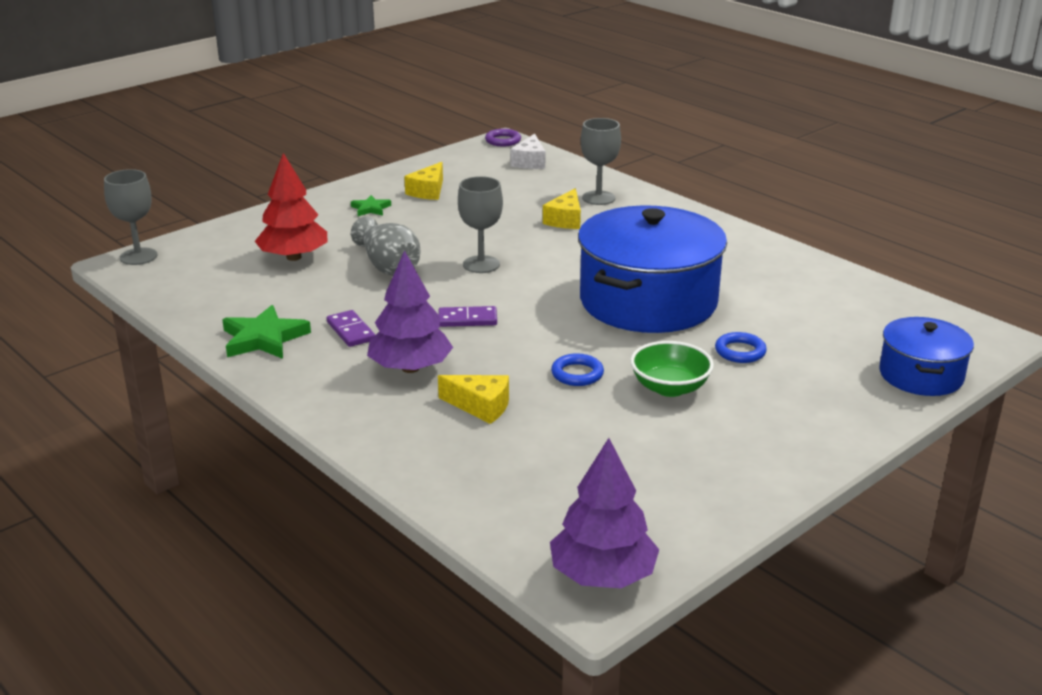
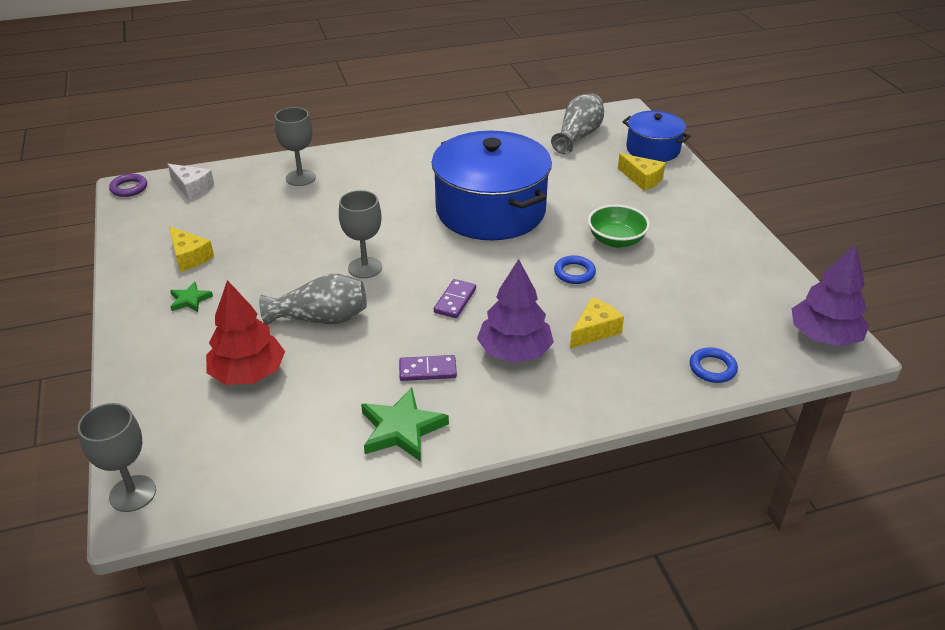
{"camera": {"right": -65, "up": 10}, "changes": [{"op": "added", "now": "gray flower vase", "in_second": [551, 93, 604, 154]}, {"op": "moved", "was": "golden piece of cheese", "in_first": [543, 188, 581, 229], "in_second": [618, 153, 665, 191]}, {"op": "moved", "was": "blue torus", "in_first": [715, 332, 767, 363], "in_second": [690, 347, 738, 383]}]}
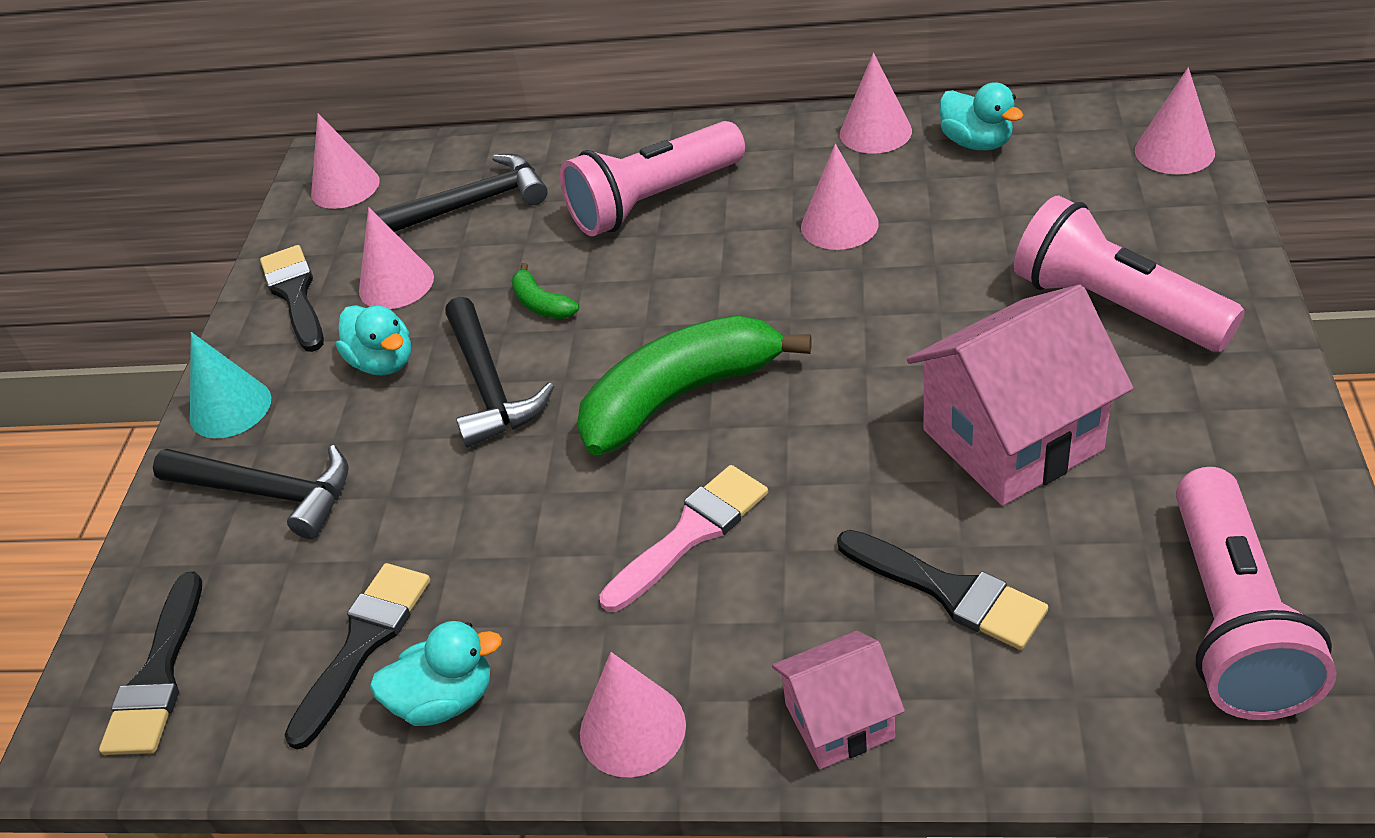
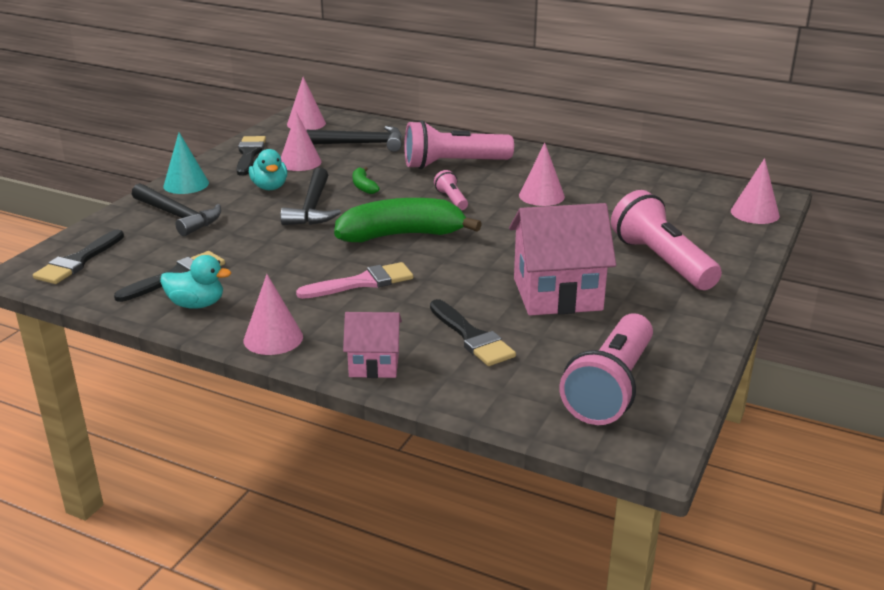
{"camera": {"right": 15, "up": -15}, "changes": [{"op": "removed", "was": "rose-pink cone shape", "in_first": [840, 53, 912, 154]}, {"op": "removed", "was": "turquoise toy duck", "in_first": [939, 82, 1023, 150]}, {"op": "added", "now": "rose-pink pocket torch", "in_second": [434, 170, 468, 210]}]}
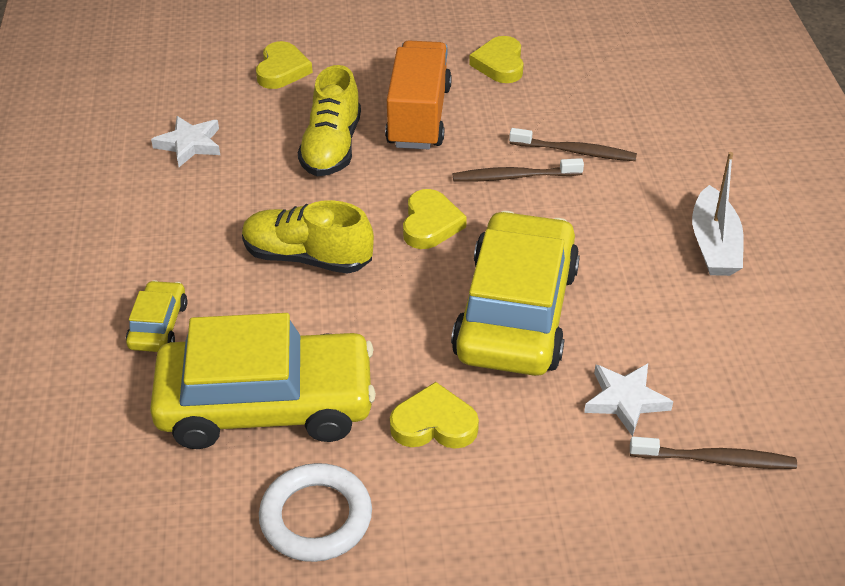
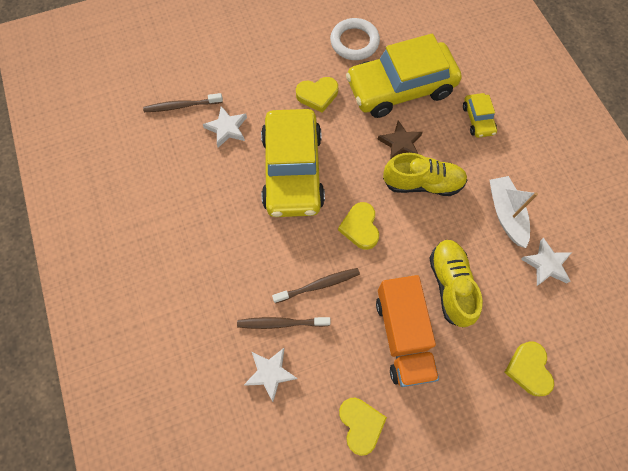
{"camera": {"right": 165, "up": 25}, "changes": [{"op": "added", "now": "pure white star shape", "in_second": [244, 348, 298, 402]}, {"op": "added", "now": "brown star shape", "in_second": [377, 120, 423, 160]}, {"op": "moved", "was": "pure white sailboat", "in_first": [692, 152, 744, 276], "in_second": [490, 176, 538, 248]}]}
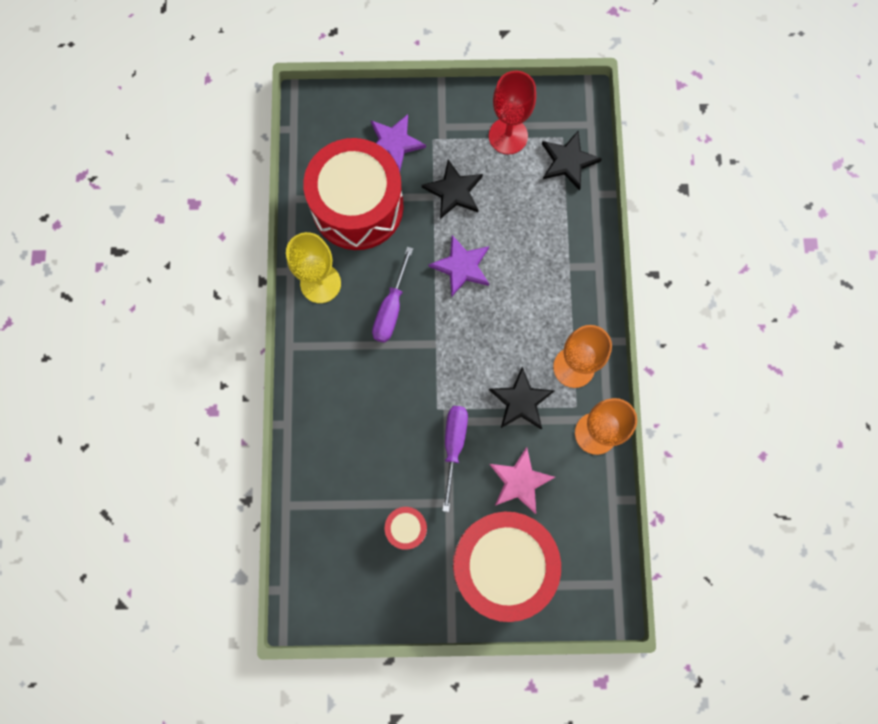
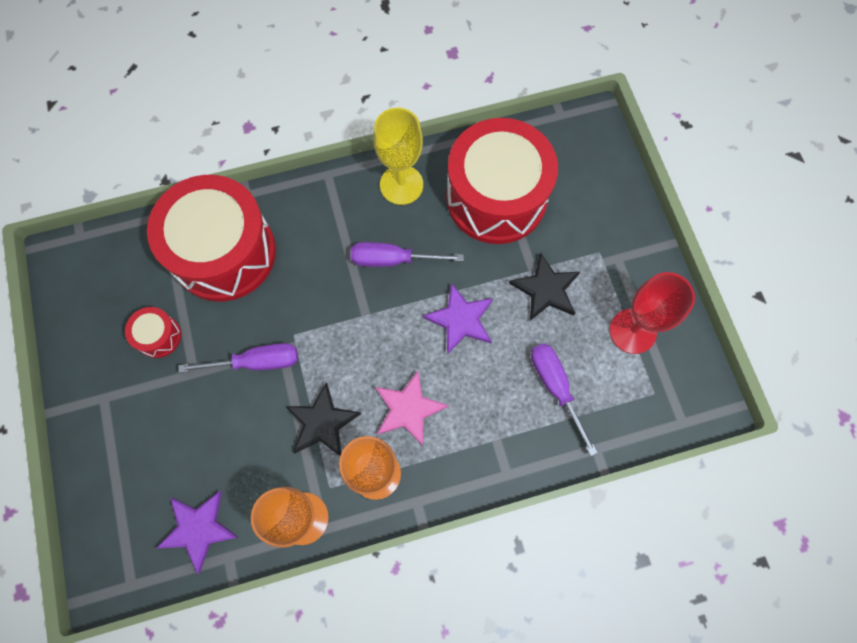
{"camera": {"right": 75, "up": -5}, "changes": [{"op": "removed", "was": "jet-black star shape", "in_first": [542, 131, 602, 191]}, {"op": "added", "now": "violet screwdriver", "in_second": [531, 343, 598, 456]}, {"op": "moved", "was": "violet star shape", "in_first": [371, 114, 426, 172], "in_second": [156, 491, 238, 574]}, {"op": "moved", "was": "crimson drum", "in_first": [453, 512, 561, 622], "in_second": [147, 175, 276, 301]}, {"op": "moved", "was": "rose-pink star shape", "in_first": [489, 447, 555, 514], "in_second": [375, 370, 448, 446]}]}
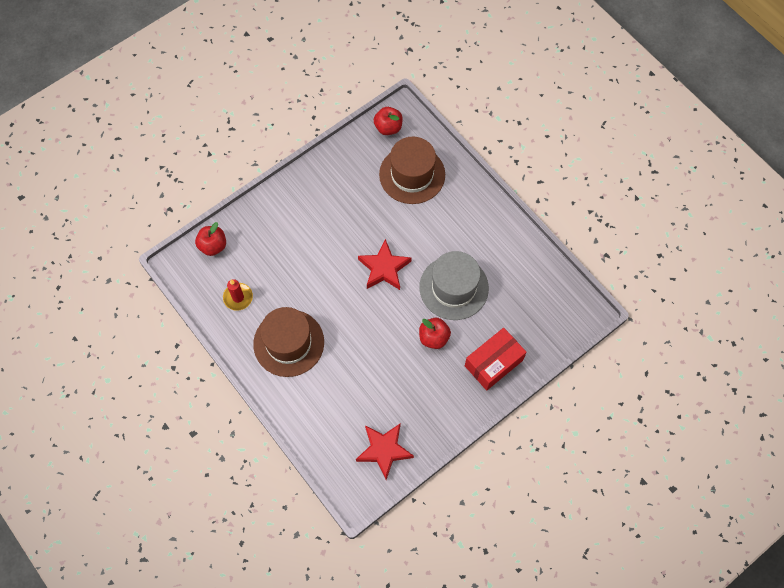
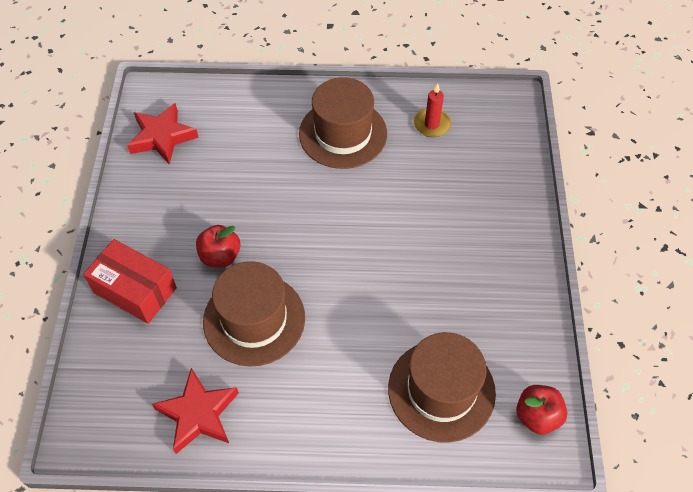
{"camera": {"right": 130, "up": -10}, "changes": [{"op": "removed", "was": "crimson apple", "in_first": [195, 222, 226, 256]}, {"op": "moved", "was": "crimson star shape", "in_first": [358, 239, 411, 290], "in_second": [152, 368, 239, 454]}, {"op": "recoloured", "was": "gray tall hat", "now": "brown tall hat", "in_first": [419, 251, 489, 320], "in_second": [203, 261, 305, 367]}, {"op": "turned", "was": "crimson parcel", "in_first": [465, 328, 527, 390], "in_second": [83, 239, 177, 324], "clockwise": -60}]}
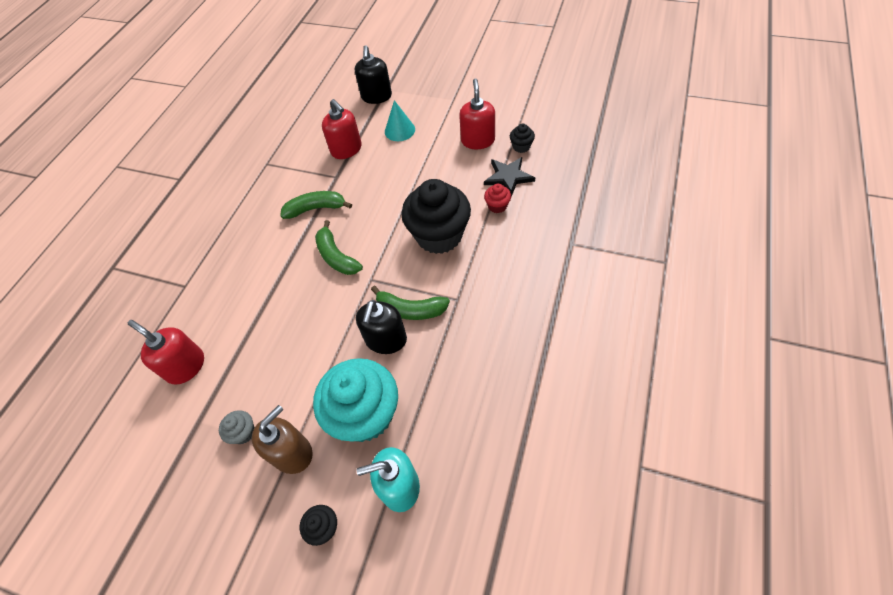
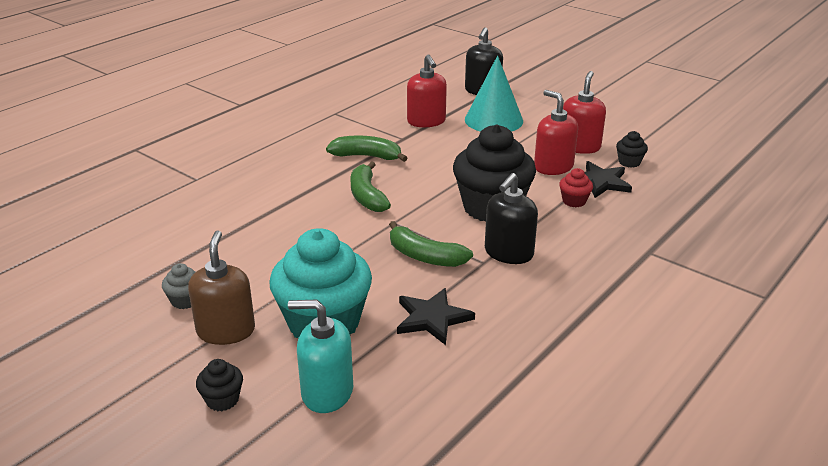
{"camera": {"right": 15, "up": -25}, "changes": [{"op": "added", "now": "jet-black star shape", "in_second": [397, 288, 475, 345]}, {"op": "moved", "was": "crimson soap dispenser", "in_first": [128, 320, 204, 385], "in_second": [534, 90, 578, 175]}, {"op": "moved", "was": "jet-black soap dispenser", "in_first": [356, 300, 407, 354], "in_second": [485, 173, 538, 264]}, {"op": "turned", "was": "brown soap dispenser", "in_first": [252, 405, 313, 474], "in_second": [188, 230, 255, 345], "clockwise": -60}, {"op": "resized", "was": "turquoise cone shape", "in_first": [385, 100, 415, 141], "in_second": [465, 56, 523, 132], "ratio": 1.59}]}
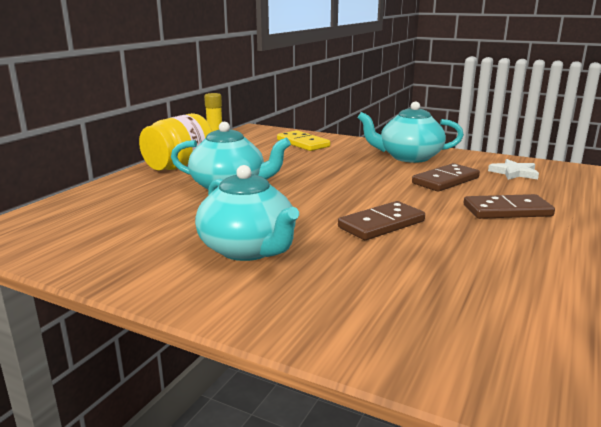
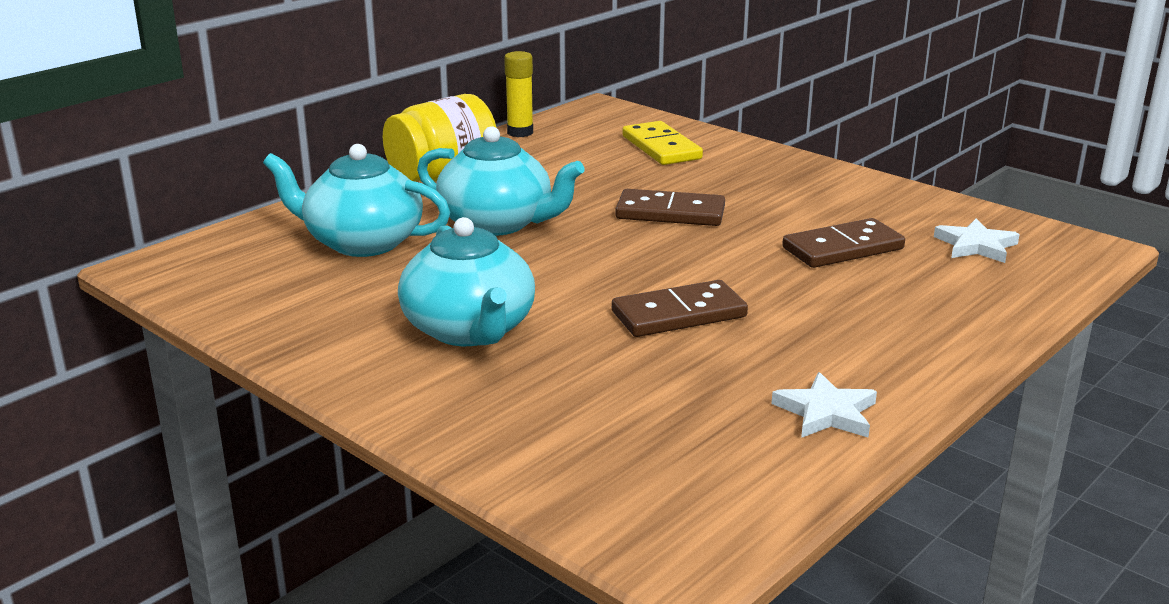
{"camera": {"right": 15, "up": 5}, "changes": [{"op": "added", "now": "pure white star shape", "in_second": [771, 372, 877, 438]}, {"op": "moved", "was": "turquoise teapot", "in_first": [357, 101, 464, 163], "in_second": [263, 144, 450, 257]}, {"op": "moved", "was": "brown domino", "in_first": [464, 194, 555, 219], "in_second": [615, 189, 725, 226]}]}
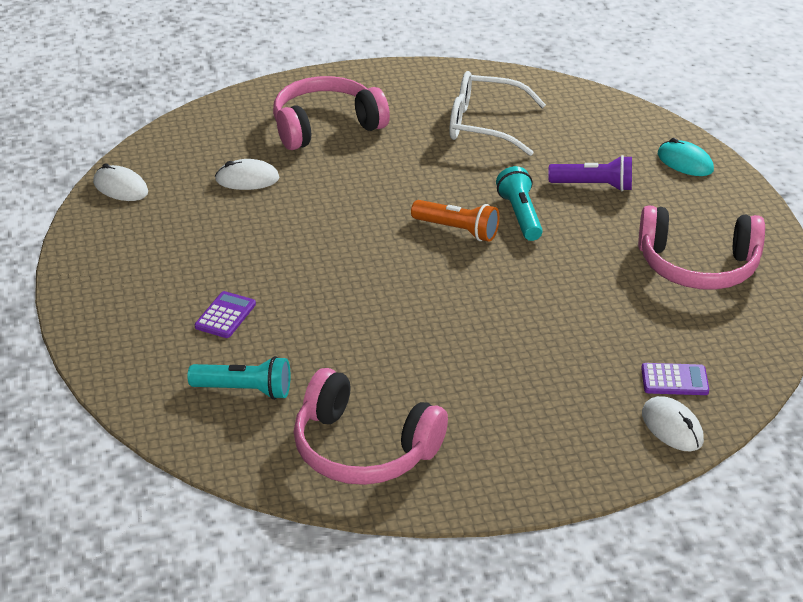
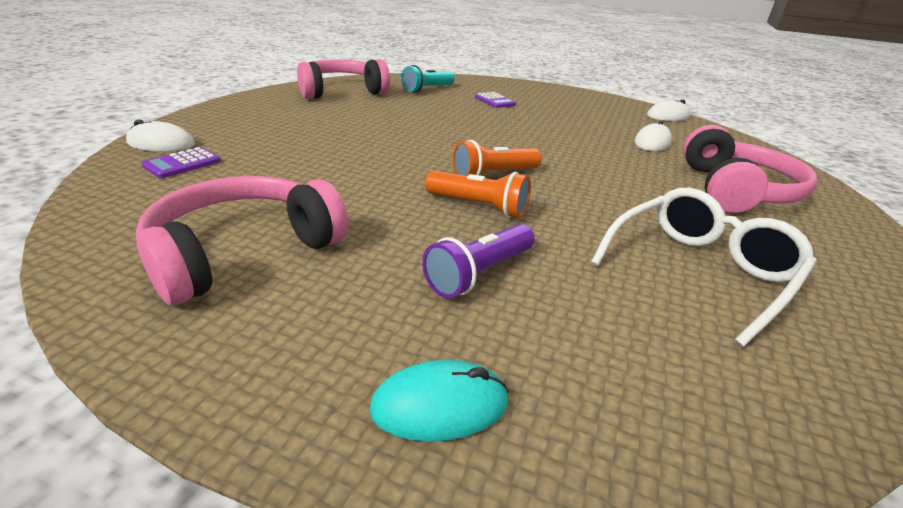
{"camera": {"right": 125, "up": -5}, "changes": [{"op": "recoloured", "was": "turquoise pocket torch", "now": "bright orange pocket torch", "in_first": [496, 166, 543, 241], "in_second": [425, 171, 531, 218]}]}
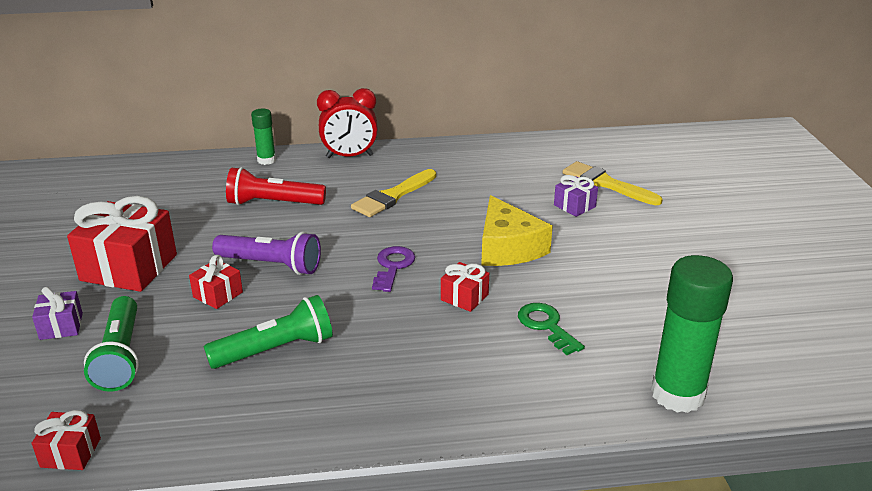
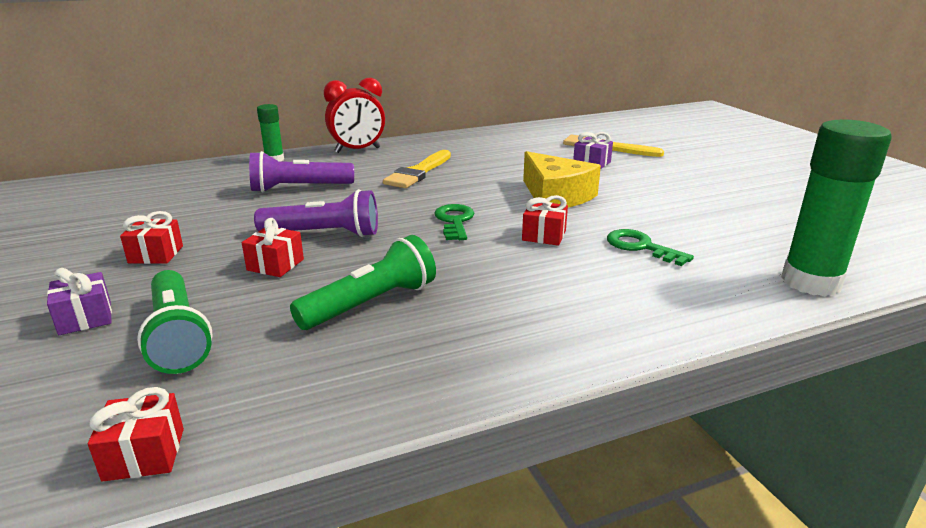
{"camera": {"right": -15, "up": -5}, "changes": [{"op": "recoloured", "was": "crimson pocket torch", "now": "violet pocket torch", "in_first": [226, 167, 326, 205], "in_second": [249, 151, 354, 193]}, {"op": "recoloured", "was": "violet door key", "now": "green door key", "in_first": [372, 246, 415, 292], "in_second": [434, 204, 474, 240]}, {"op": "resized", "was": "crimson present", "in_first": [67, 196, 177, 292], "in_second": [120, 211, 183, 264], "ratio": 0.49}]}
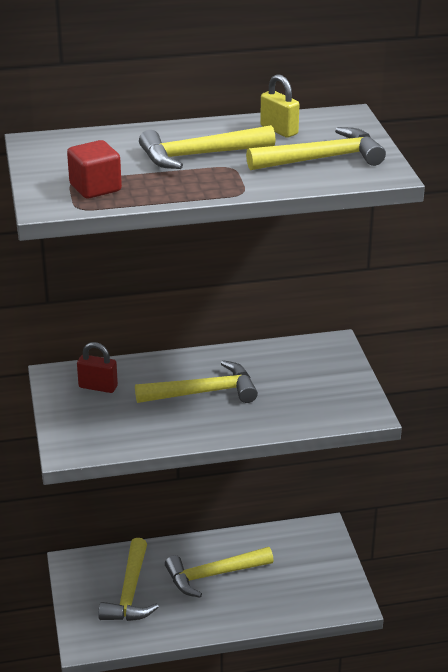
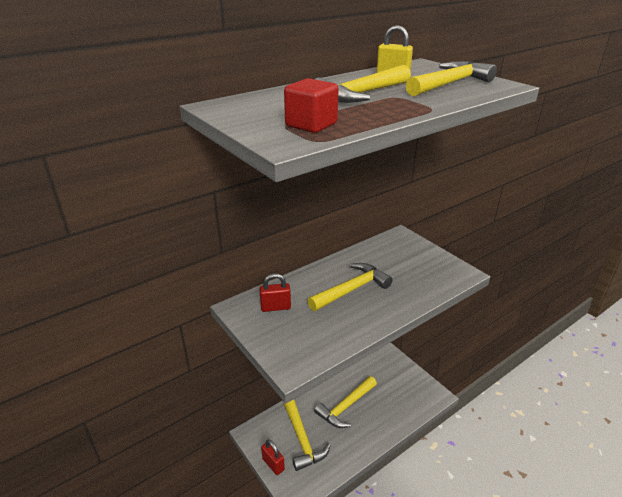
{"camera": {"right": -25, "up": 0}, "changes": [{"op": "added", "now": "crimson padlock", "in_second": [261, 439, 285, 475]}]}
